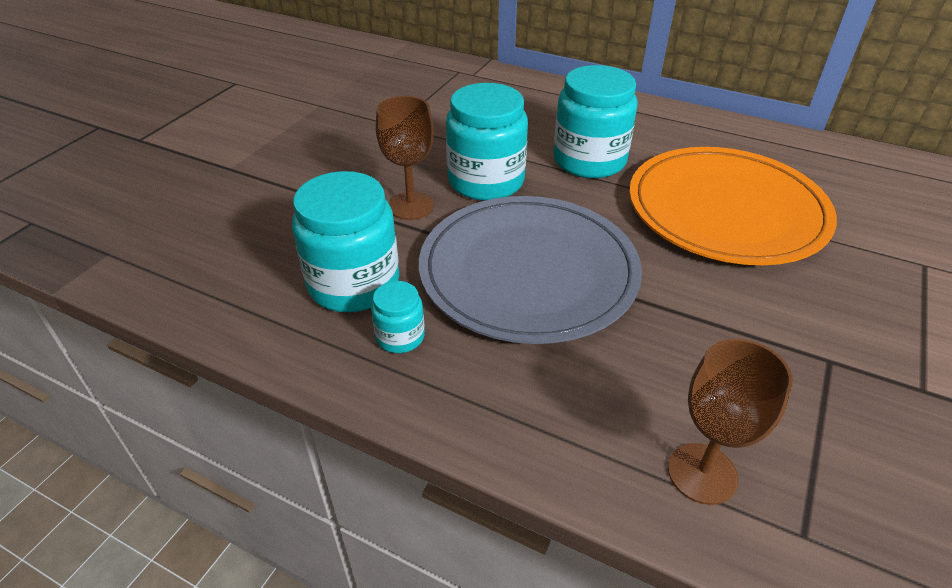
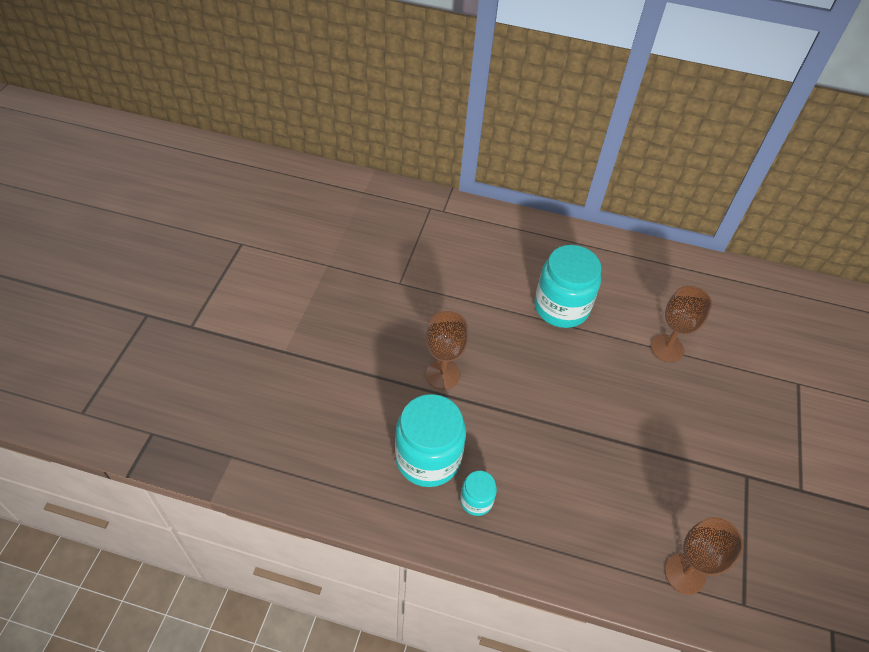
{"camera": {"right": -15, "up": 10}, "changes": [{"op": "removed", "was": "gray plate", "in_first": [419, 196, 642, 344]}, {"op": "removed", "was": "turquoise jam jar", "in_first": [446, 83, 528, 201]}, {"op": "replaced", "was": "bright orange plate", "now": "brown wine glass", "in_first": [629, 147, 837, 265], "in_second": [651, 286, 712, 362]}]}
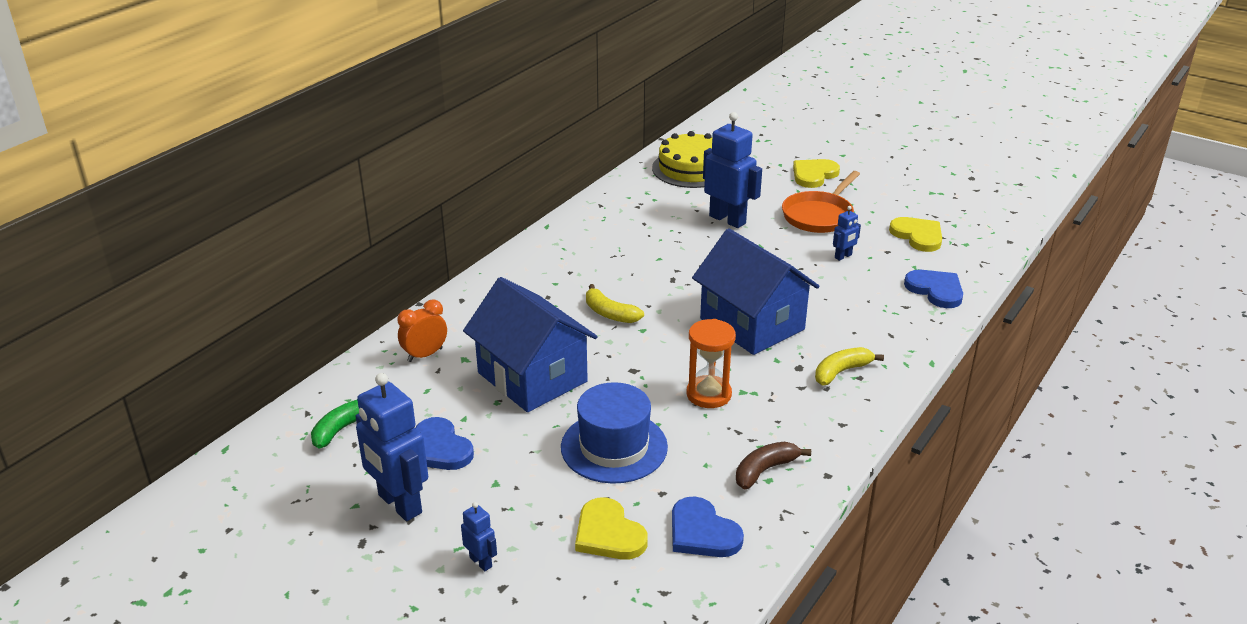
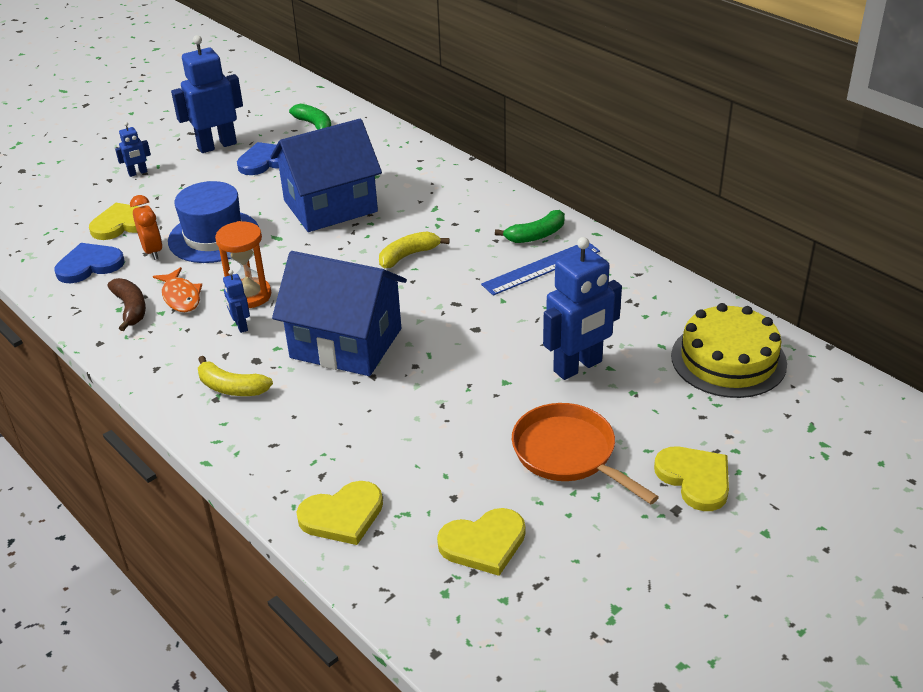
{"camera": {"right": 105, "up": 5}, "changes": [{"op": "added", "now": "bright orange fish", "in_second": [153, 267, 202, 312]}, {"op": "added", "now": "blue straightedge", "in_second": [481, 242, 600, 296]}, {"op": "added", "now": "green banana", "in_second": [495, 210, 565, 243]}, {"op": "moved", "was": "bright orange clock", "in_first": [398, 299, 447, 362], "in_second": [130, 195, 162, 260]}, {"op": "moved", "was": "blue toy robot", "in_first": [833, 206, 861, 261], "in_second": [223, 270, 250, 333]}, {"op": "recoloured", "was": "blue love heart", "now": "golden love heart", "in_first": [904, 270, 963, 308], "in_second": [297, 481, 383, 545]}, {"op": "turned", "was": "blue house", "in_first": [692, 228, 820, 355], "in_second": [272, 251, 407, 376], "clockwise": 45}, {"op": "turned", "was": "golden banana", "in_first": [815, 347, 884, 385], "in_second": [198, 356, 273, 396], "clockwise": 135}]}
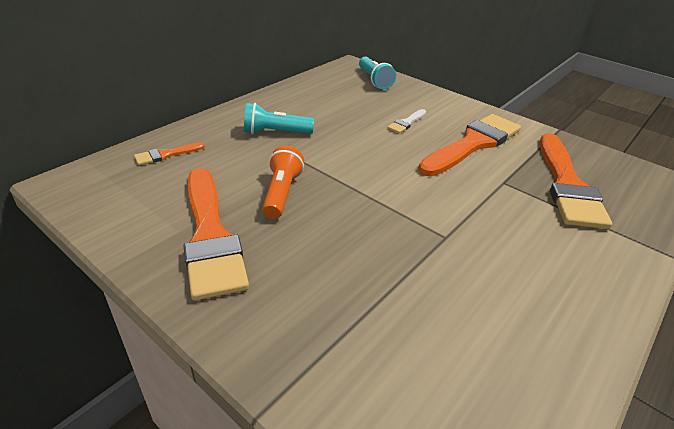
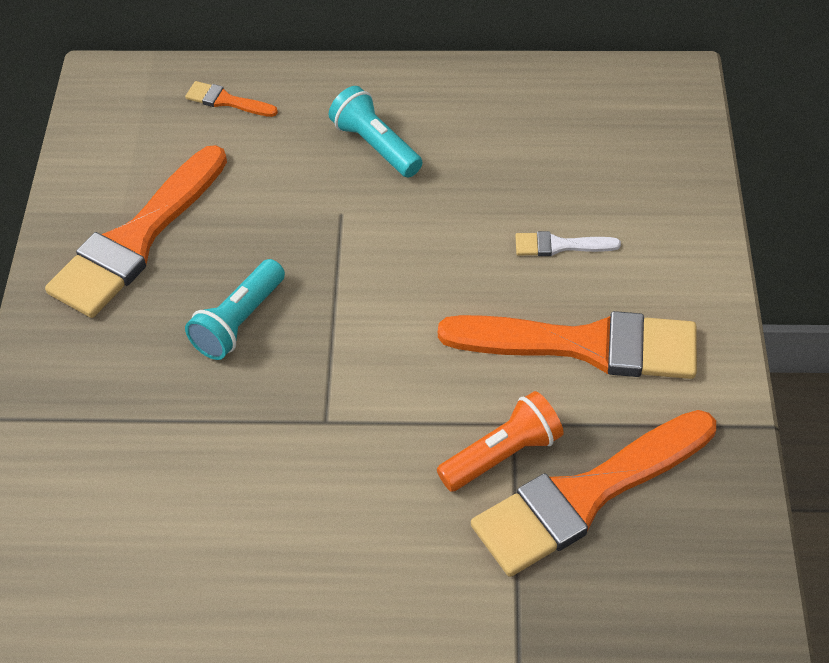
{"camera": {"right": 55, "up": 15}, "changes": [{"op": "moved", "was": "bright orange pocket torch", "in_first": [262, 146, 304, 219], "in_second": [437, 391, 564, 492]}, {"op": "moved", "was": "turquoise pocket torch", "in_first": [359, 57, 396, 89], "in_second": [185, 259, 285, 360]}]}
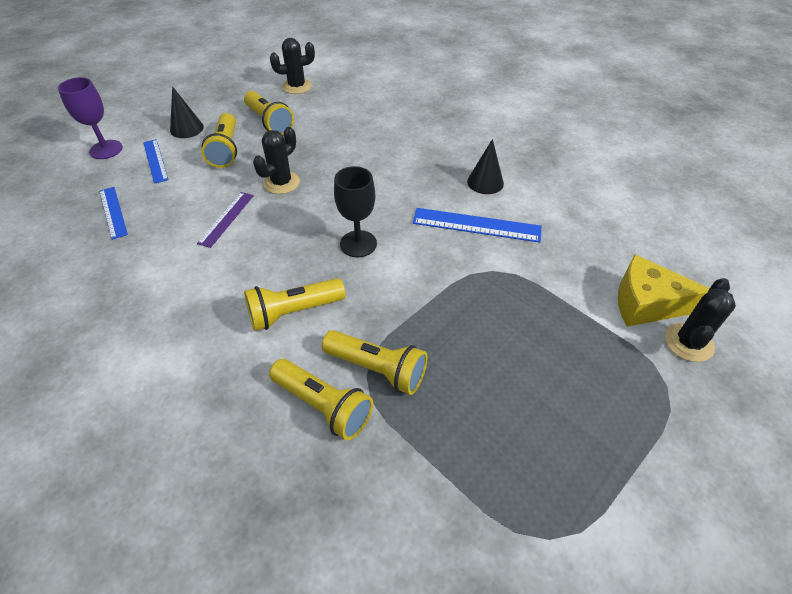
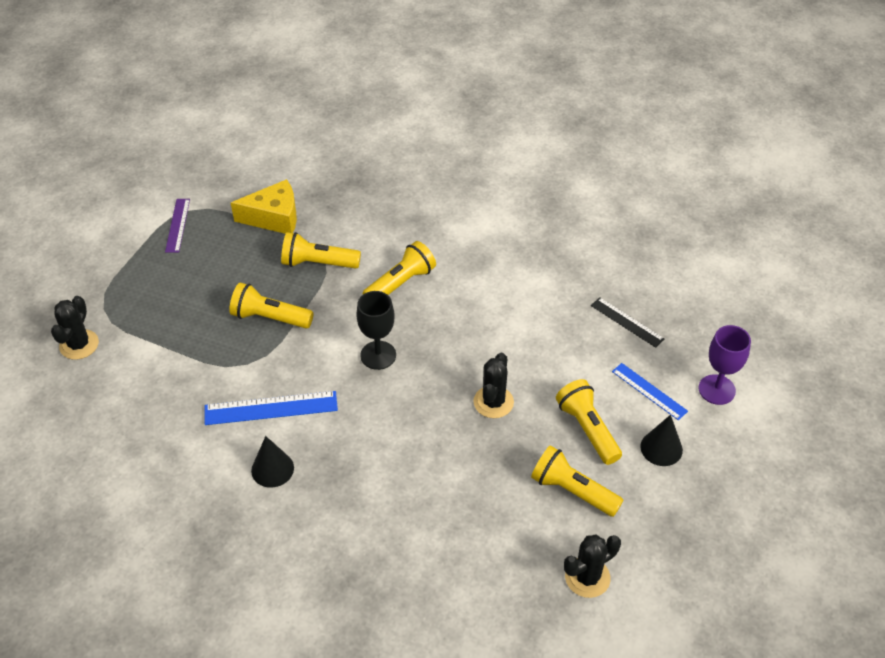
{"camera": {"right": 160, "up": 0}, "changes": [{"op": "moved", "was": "violet straightedge", "in_first": [197, 192, 254, 248], "in_second": [165, 199, 190, 253]}, {"op": "moved", "was": "golden pocket torch", "in_first": [269, 359, 373, 440], "in_second": [229, 283, 314, 329]}, {"op": "moved", "was": "golden piece of cheese", "in_first": [618, 254, 710, 327], "in_second": [231, 179, 297, 234]}, {"op": "recoloured", "was": "blue straightedge", "now": "jet-black straightedge", "in_first": [99, 187, 128, 240], "in_second": [591, 297, 664, 348]}]}
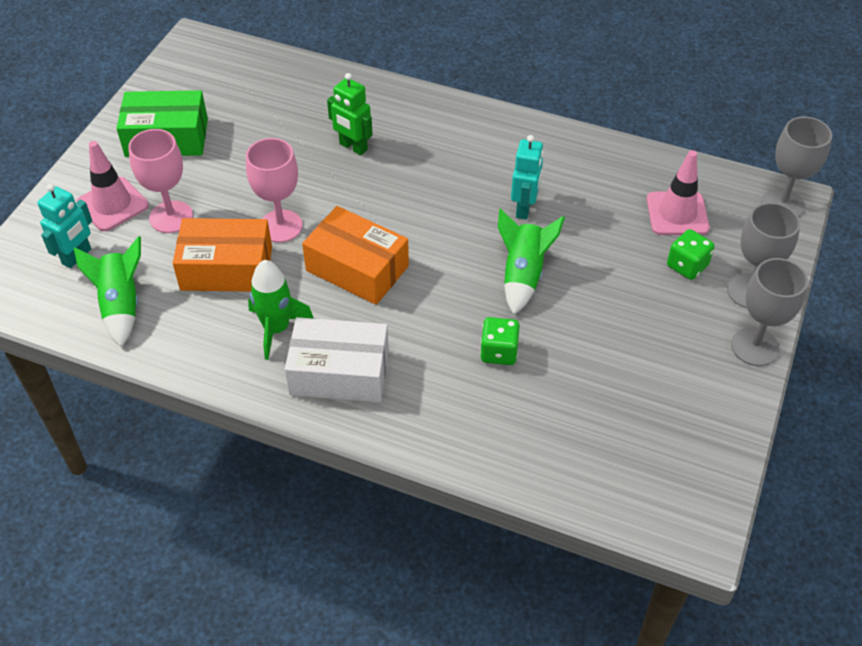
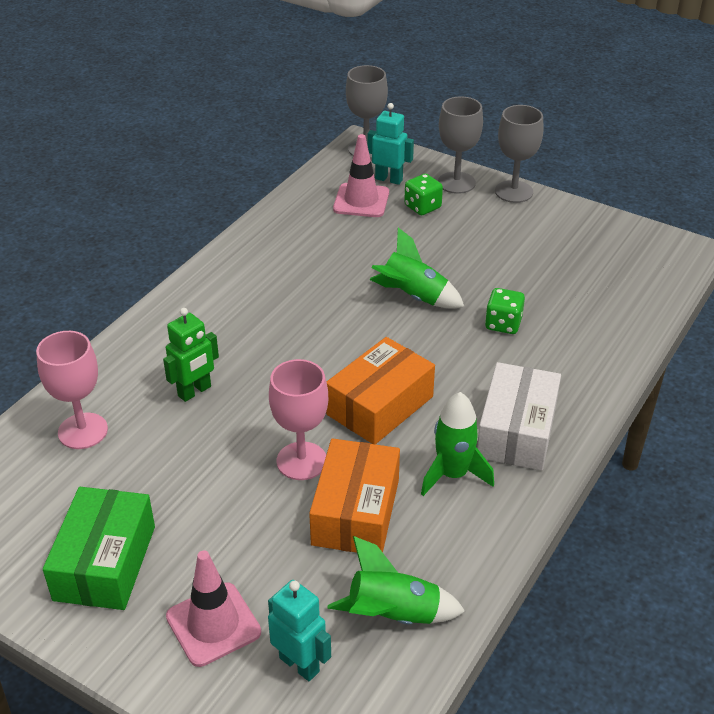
{"camera": {"right": -80, "up": -10}, "changes": [{"op": "moved", "was": "rose-pink wine glass", "in_first": [128, 129, 193, 233], "in_second": [36, 331, 108, 449]}, {"op": "moved", "was": "turquoise toy robot", "in_first": [511, 135, 544, 220], "in_second": [368, 103, 414, 185]}]}
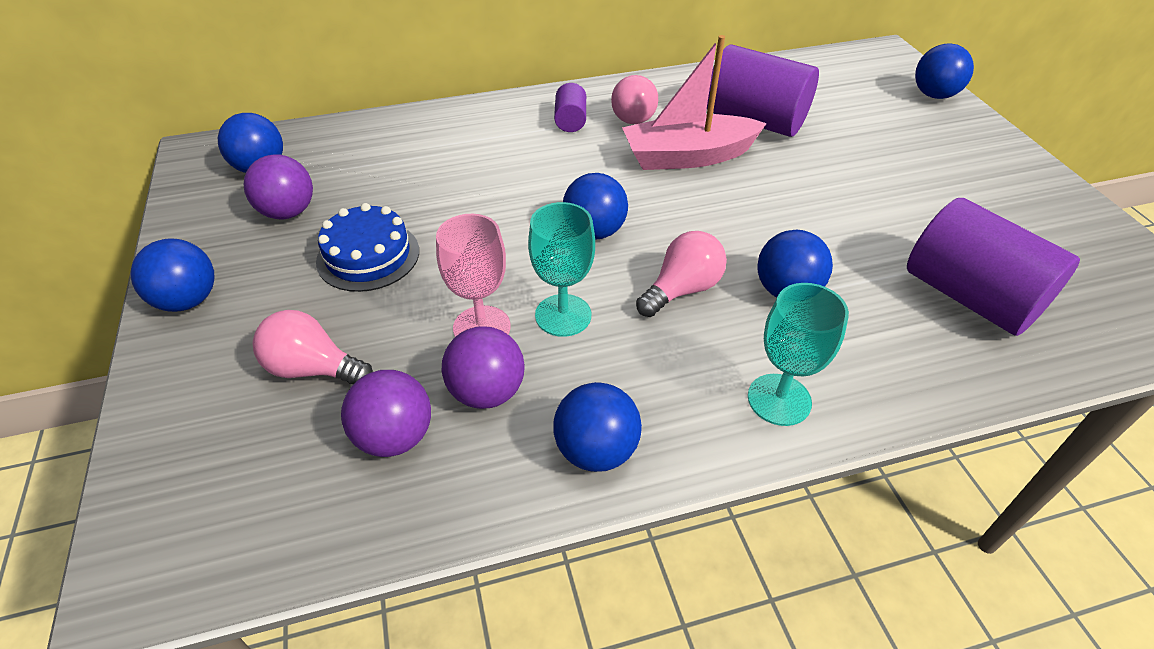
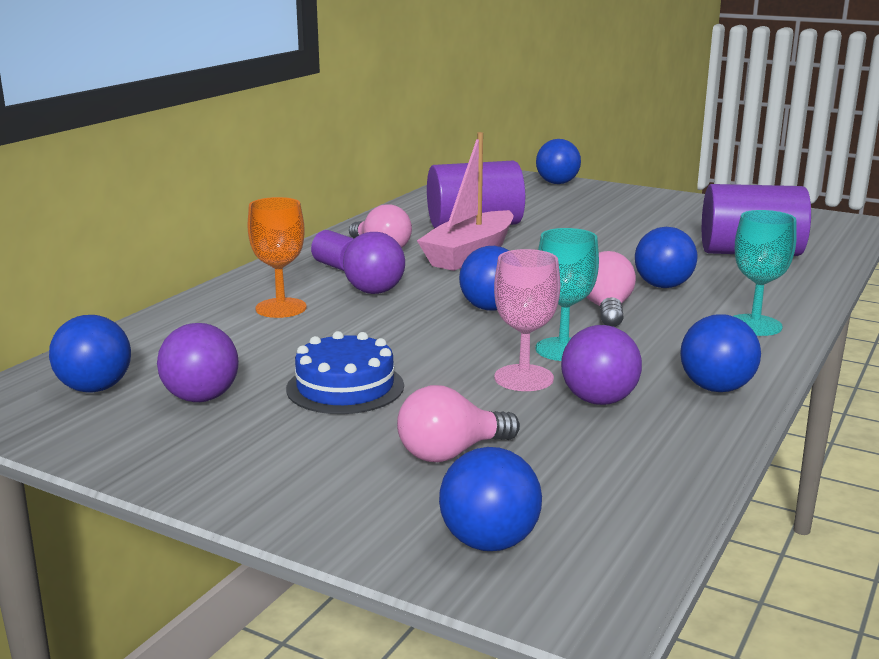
{"camera": {"right": -45, "up": -25}, "changes": [{"op": "added", "now": "bright orange wine glass", "in_second": [248, 197, 307, 318]}, {"op": "moved", "was": "blue sphere", "in_first": [130, 239, 215, 312], "in_second": [439, 447, 542, 551]}, {"op": "moved", "was": "violet sphere", "in_first": [341, 370, 431, 457], "in_second": [343, 232, 405, 294]}]}
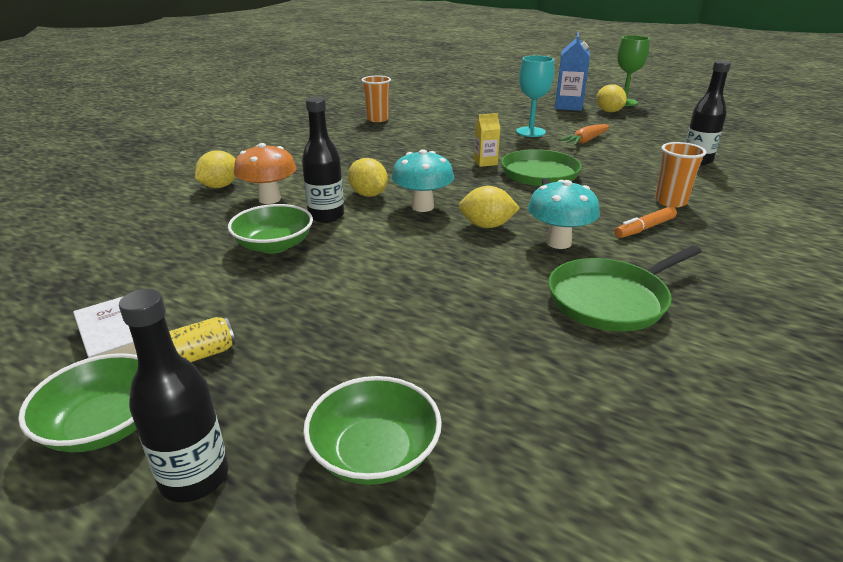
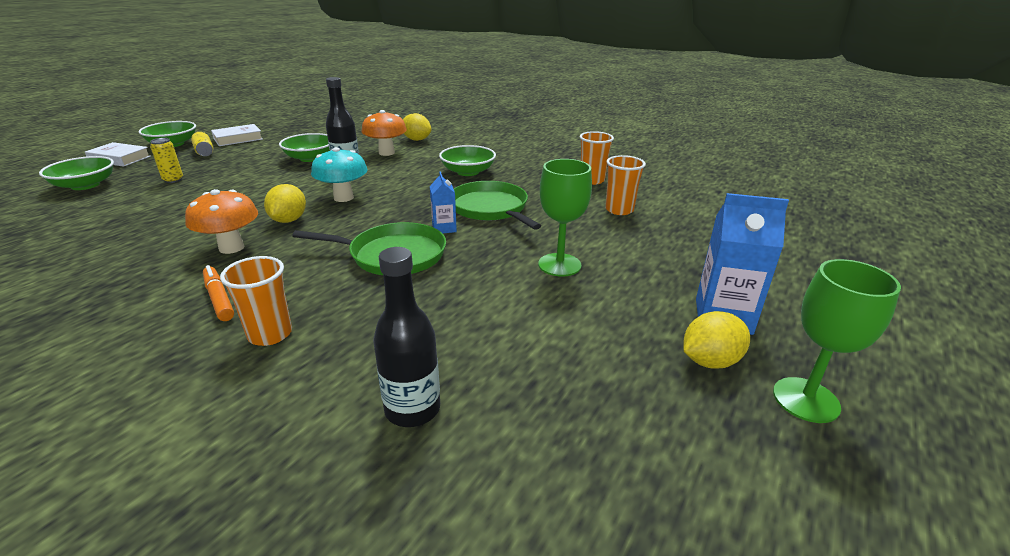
{"camera": {"right": 90, "up": 0}, "changes": [{"op": "removed", "was": "golden toy lemon", "in_first": [348, 158, 388, 197]}, {"op": "removed", "was": "bright orange toy carrot", "in_first": [559, 124, 610, 145]}, {"op": "added", "now": "golden tin", "in_second": [150, 138, 183, 183]}, {"op": "added", "now": "green bowl", "in_second": [439, 145, 496, 176]}, {"op": "added", "now": "bright orange cup", "in_second": [605, 155, 646, 215]}, {"op": "moved", "was": "green skillet", "in_first": [548, 246, 702, 332], "in_second": [454, 181, 541, 230]}, {"op": "replaced", "was": "jet-black bottle", "now": "pure white hardcover", "in_first": [119, 289, 228, 502], "in_second": [85, 142, 151, 167]}, {"op": "recoloured", "was": "golden milk carton", "now": "blue milk carton", "in_first": [474, 113, 500, 167], "in_second": [430, 171, 457, 233]}, {"op": "recoloured", "was": "turquoise wine glass", "now": "green wine glass", "in_first": [516, 56, 554, 137], "in_second": [538, 159, 592, 277]}, {"op": "recoloured", "was": "turquoise toadstool", "now": "bright orange toadstool", "in_first": [528, 180, 600, 249], "in_second": [185, 189, 258, 254]}]}
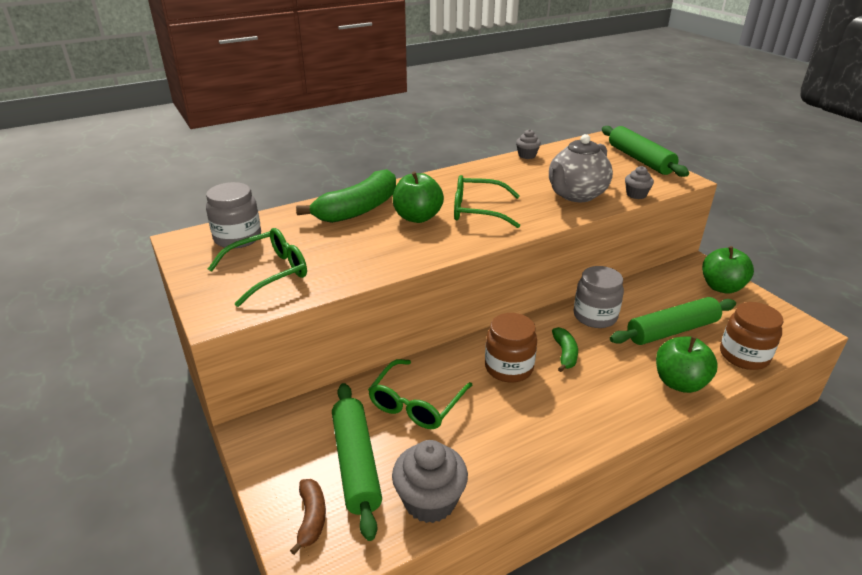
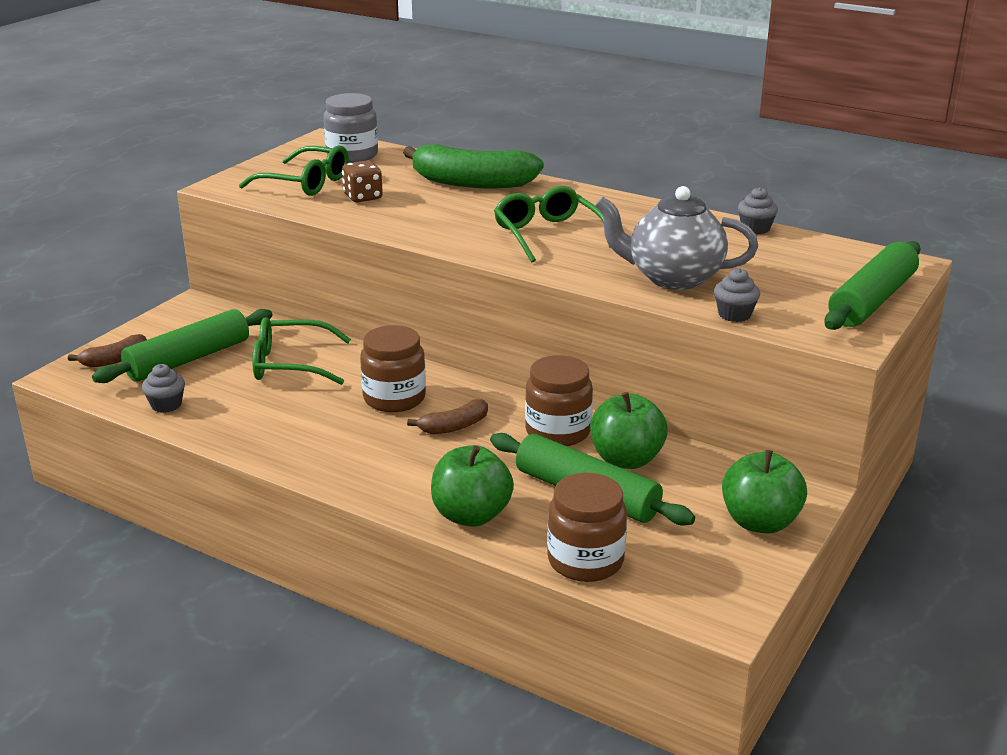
{"camera": {"right": 60, "up": -5}, "changes": [{"op": "added", "now": "brown die", "in_second": [342, 160, 383, 203]}, {"op": "moved", "was": "green apple", "in_first": [393, 171, 444, 223], "in_second": [590, 392, 668, 469]}, {"op": "recoloured", "was": "green banana", "now": "brown banana", "in_first": [552, 327, 578, 372], "in_second": [407, 399, 488, 434]}, {"op": "recoloured", "was": "gray jam jar", "now": "brown jam jar", "in_first": [573, 266, 624, 328], "in_second": [525, 355, 593, 446]}, {"op": "resized", "was": "gray cupcake", "in_first": [392, 440, 468, 523], "in_second": [142, 364, 185, 413], "ratio": 0.55}]}
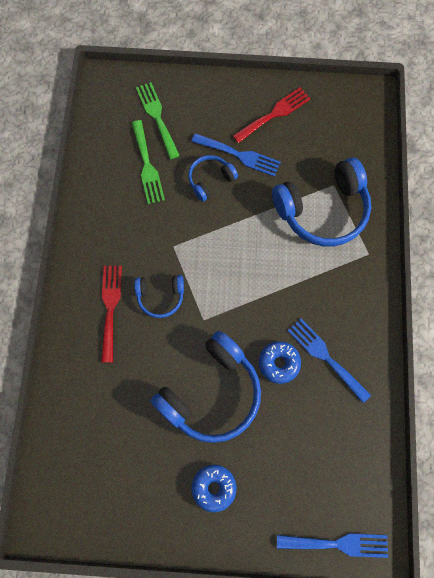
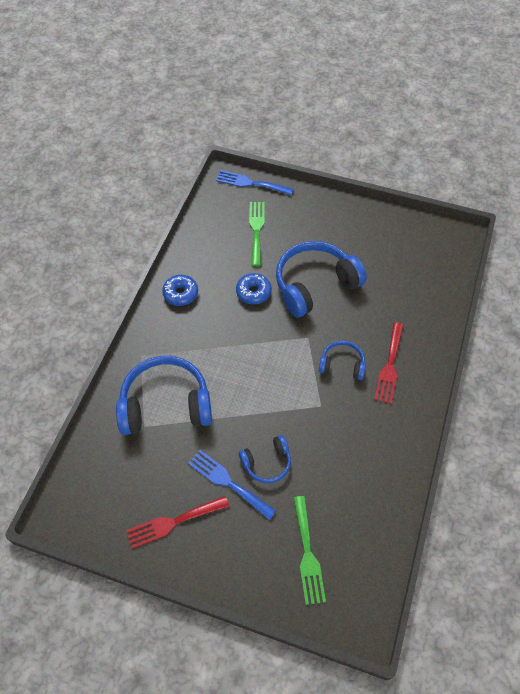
{"camera": {"right": -165, "up": -15}, "changes": [{"op": "removed", "was": "blue table fork", "in_first": [288, 318, 371, 403]}, {"op": "moved", "was": "green table fork", "in_first": [132, 120, 165, 204], "in_second": [249, 202, 265, 266]}, {"op": "moved", "was": "blue glazed donut", "in_first": [191, 465, 236, 512], "in_second": [162, 275, 198, 306]}]}
